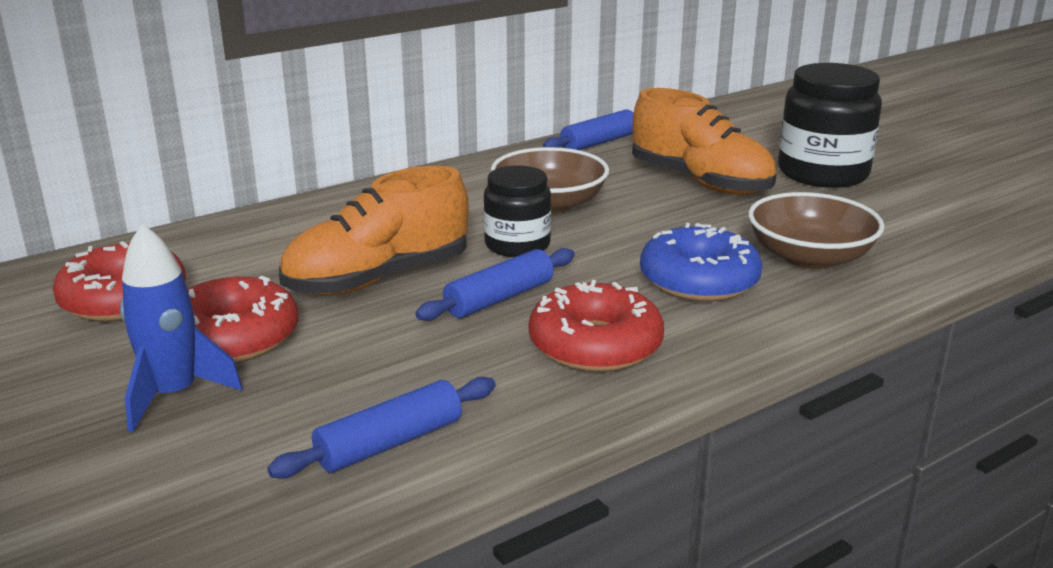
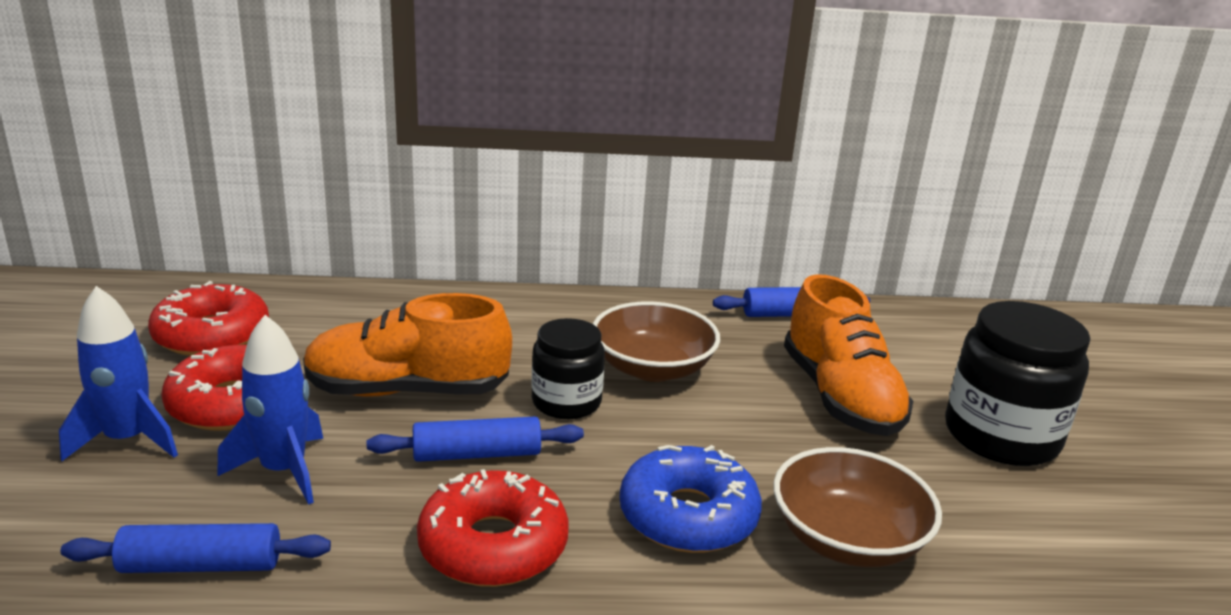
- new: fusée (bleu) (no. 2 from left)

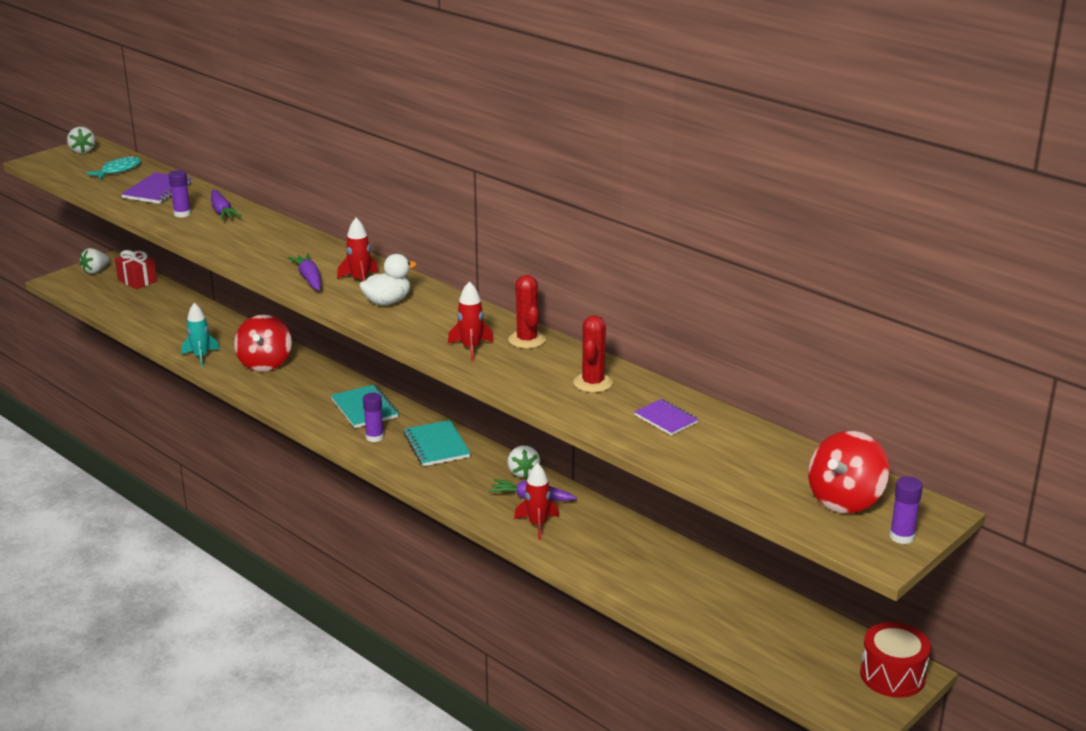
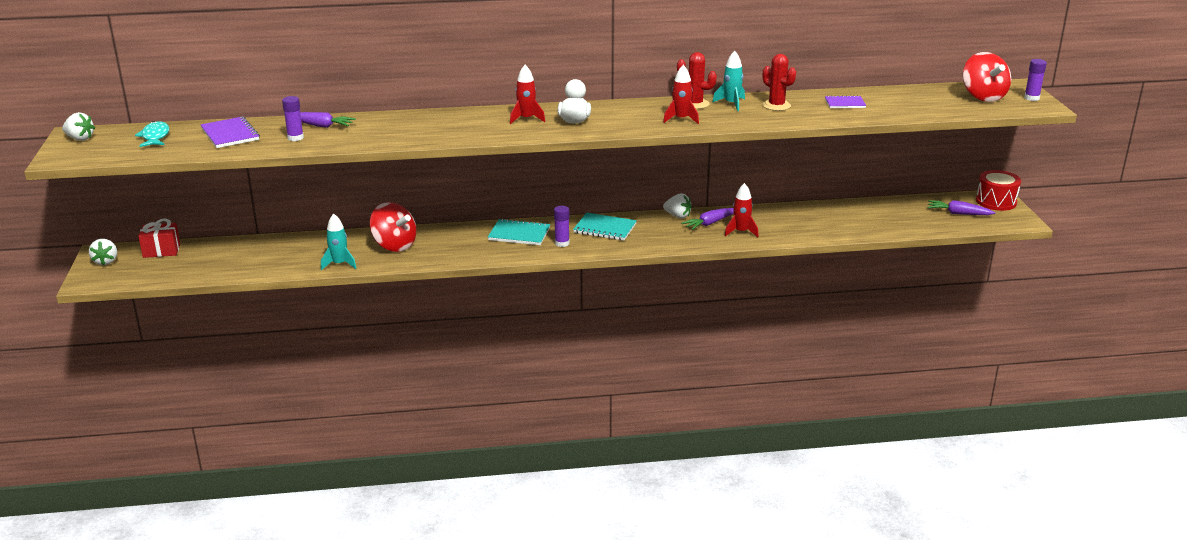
- new: fusée (turquoise) (no. 2 from left)
- shifted: carotte (violet) (no. 2 from left in the first image) to carotte (violet) (no. 3 from left)

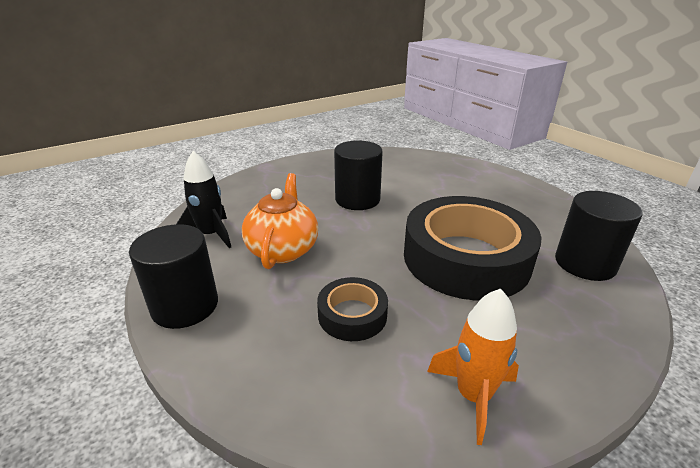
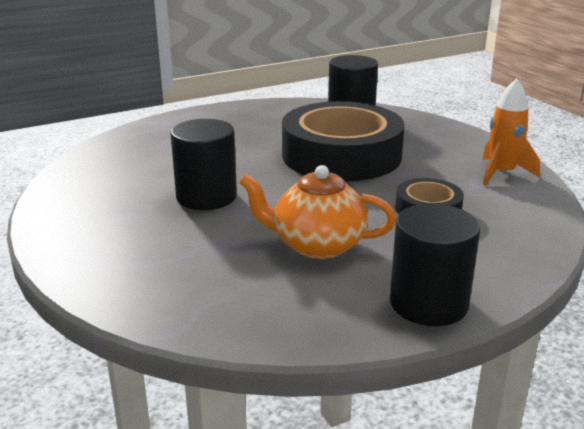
- gone: fusée (noir)

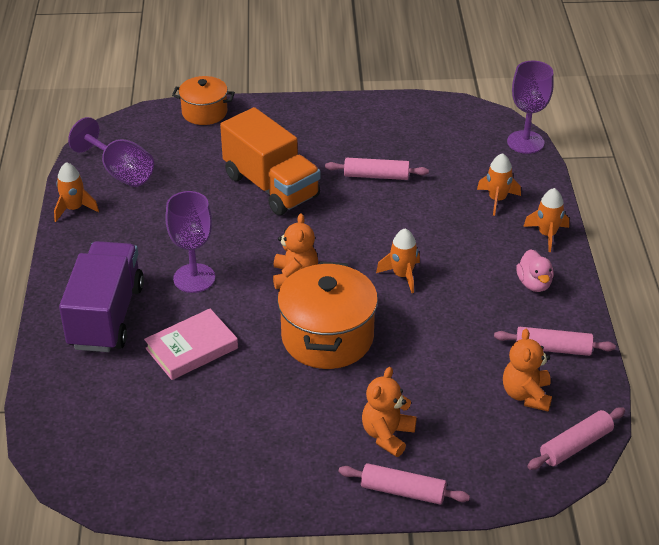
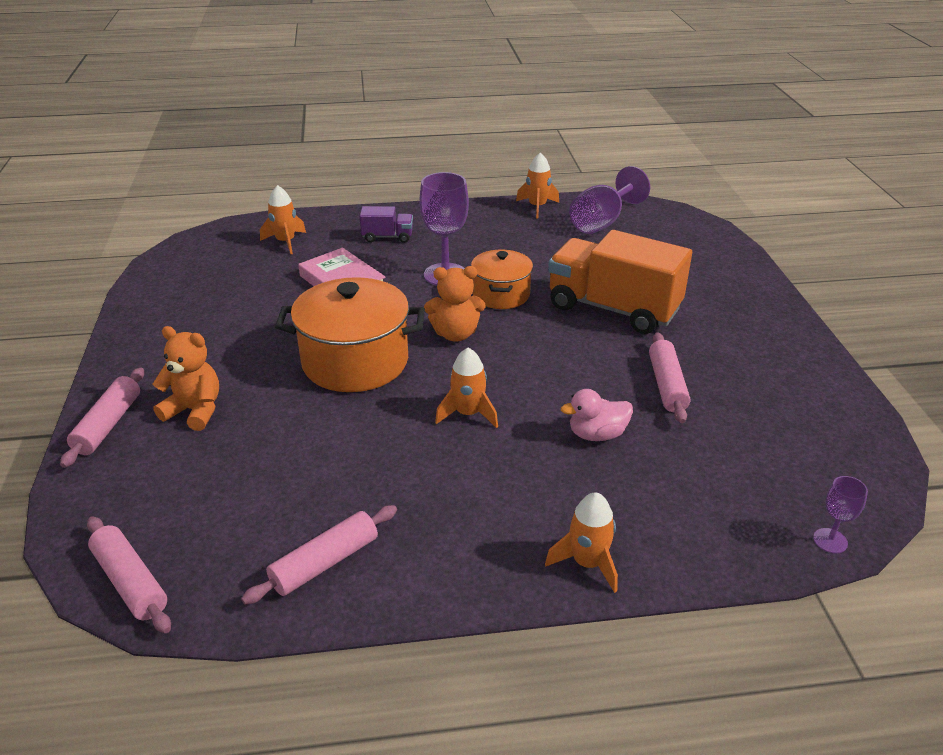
- rotated: rouleau à pâtisserie (rose) (no. 3 from left) 45 degrees clockwise
- shifted: fusée (orange) (no. 3 from left in the first image) to fusée (orange) (no. 1 from left)
- scaled: camion (violet) x0.45
- shifted: marmite (orange) (no. 1 from left in the first image) to marmite (orange) (no. 2 from left)
- rotated: camion (orange) 75 degrees clockwise
- shifted: canard (rose)
- scaled: verre à pied (violet) (no. 3 from left) x0.50
- gone: ours en peluche (orange) (no. 3 from left)

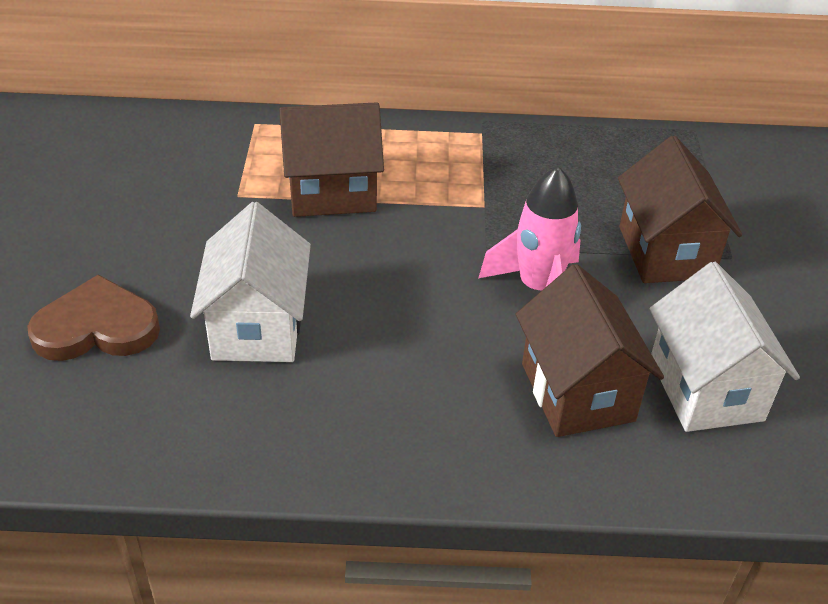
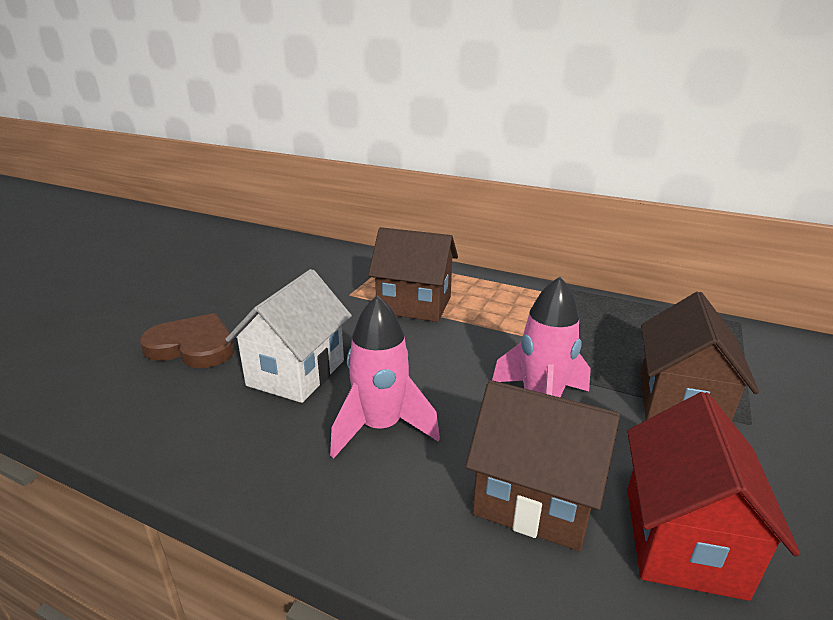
- new: fusée (rose) (no. 1 from left)
- rotated: maison (marron) (no. 2 from left) 75 degrees counterclockwise
- repainted: maison (blanc) (no. 2 from left) to maison (rouge)

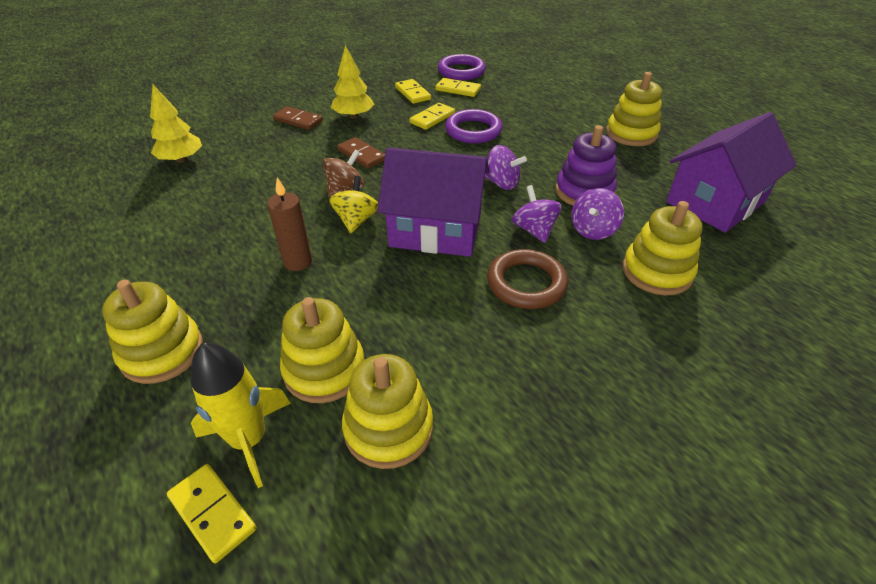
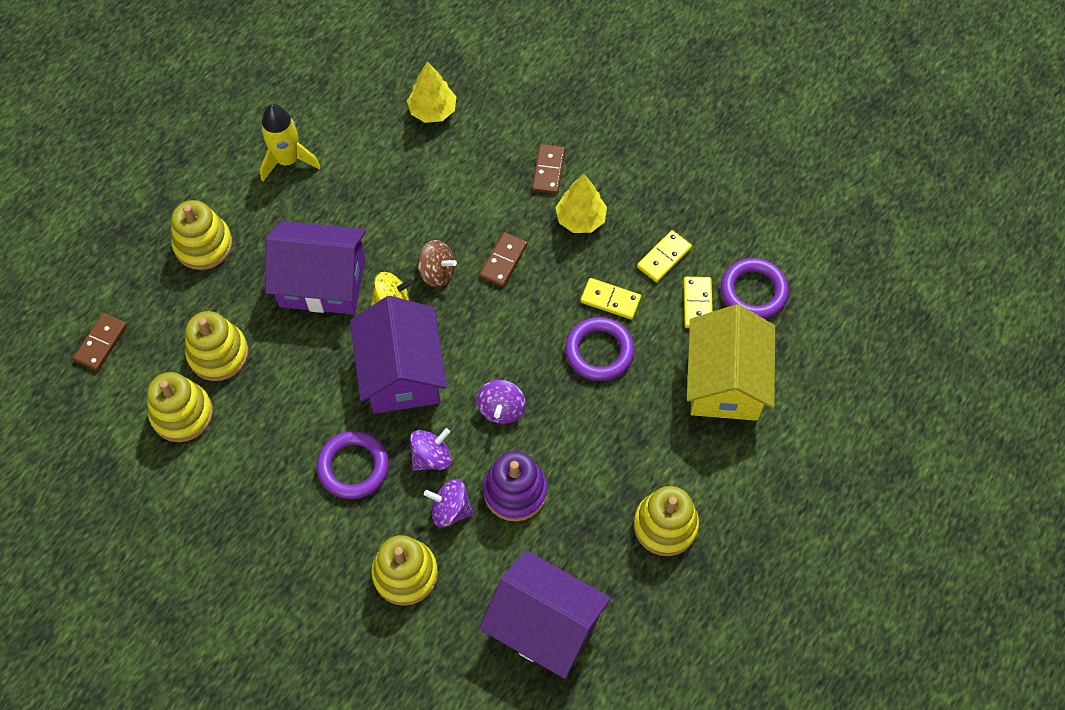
- repainted: domino (jaune) (no. 1 from left) to domino (marron) (no. 1 from left)
- shifted: fusée (jaune)
- swapped: bougie (marron) to maison (violet) (no. 1 from left)
- repainted: anneau (marron) to anneau (violet) (no. 1 from left)
- new: maison (jaune)

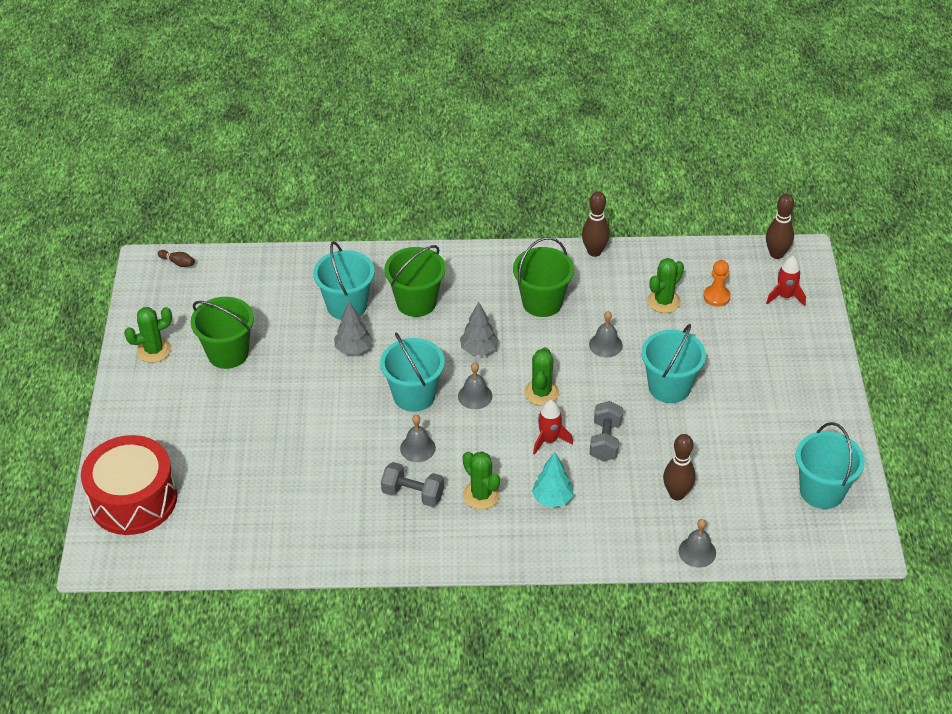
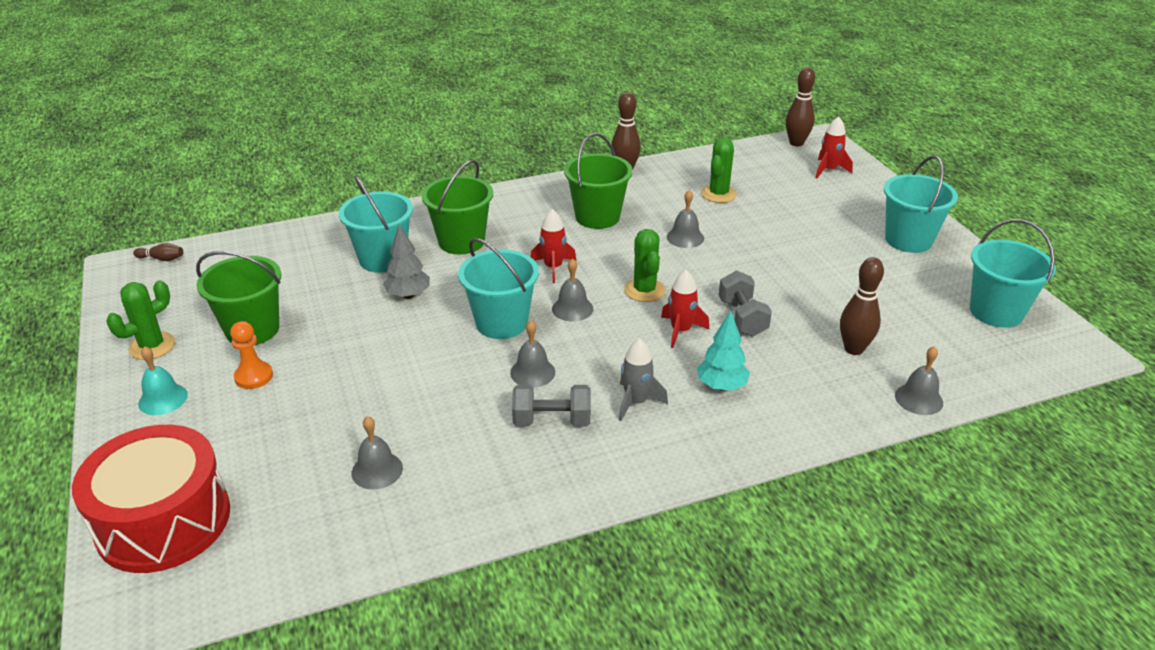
- new: cloche (turquoise)
- shifted: pion (orange)
- new: cloche (gris) (no. 1 from left)
- swapped: arbre (gris) (no. 2 from left) to fusée (rouge) (no. 1 from left)
- swapped: cactus (vert) (no. 2 from left) to fusée (gris)
- shifted: seau (turquoise) (no. 3 from left)

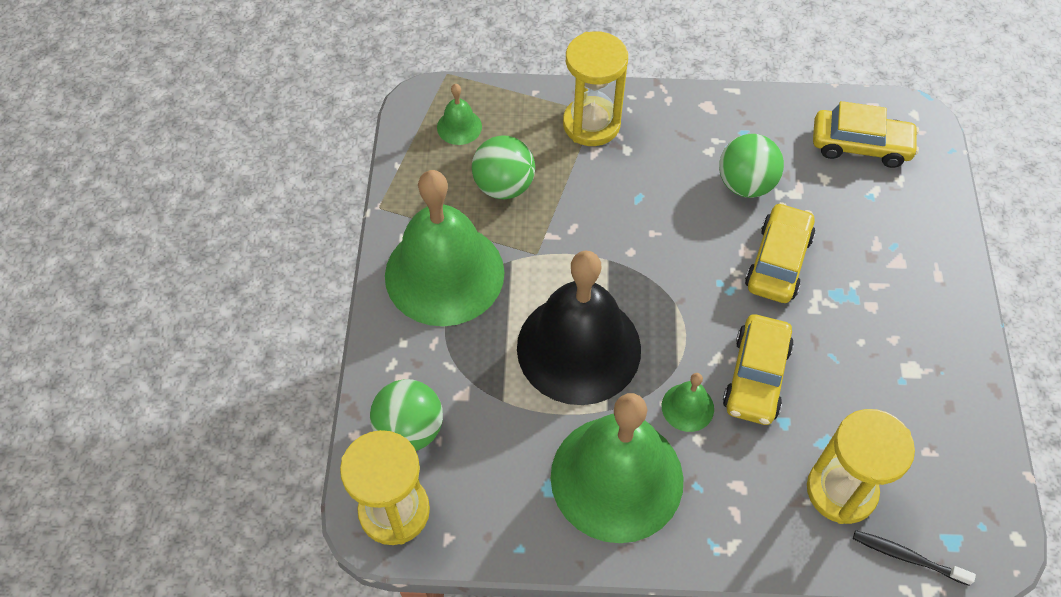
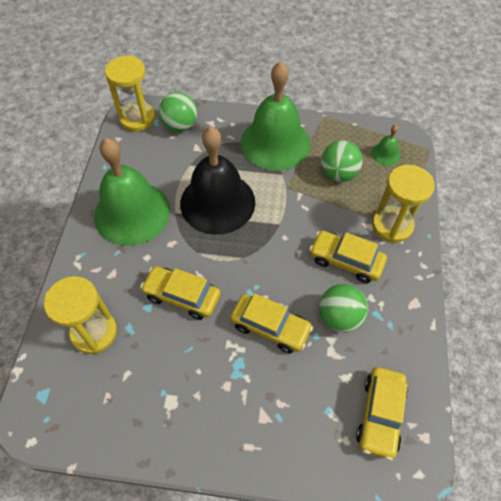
- new: voiture (jaune) (no. 3 from left)
- gone: cloche (vert) (no. 4 from left)
- gone: brosse à dents (noir)

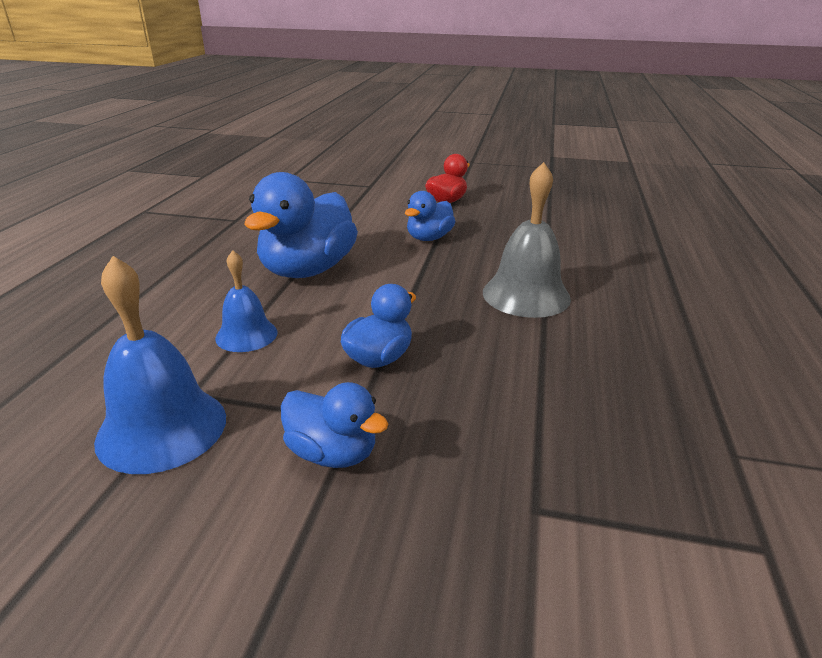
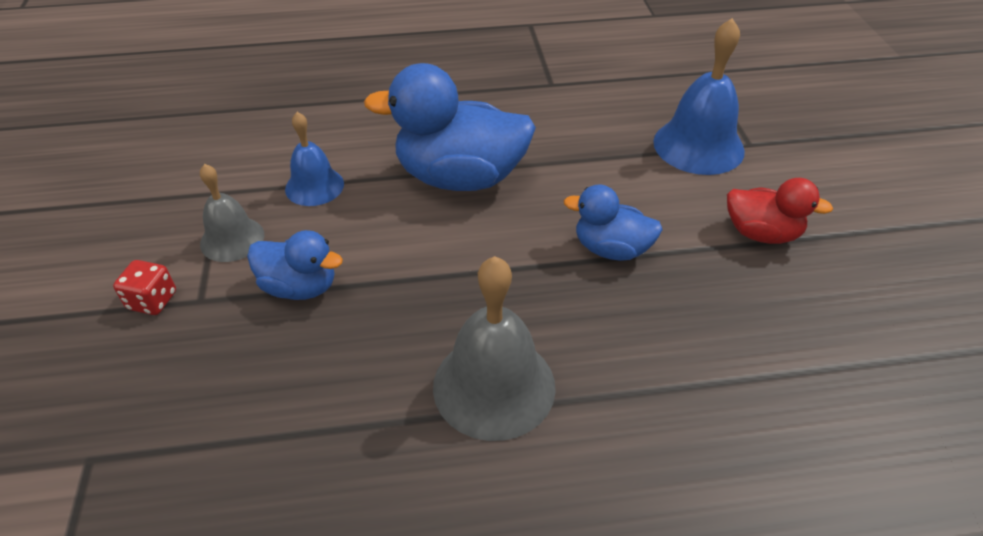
- swapped: canard (bleu) (no. 2 from left) to dé (rouge)
- new: cloche (gris) (no. 1 from left)
- shifted: cloche (bleu) (no. 1 from left in the first image) to cloche (bleu) (no. 2 from left)

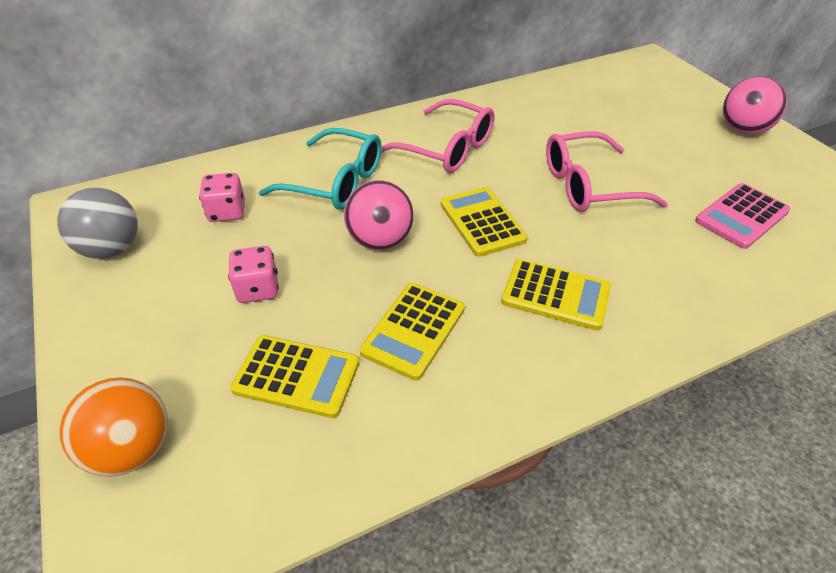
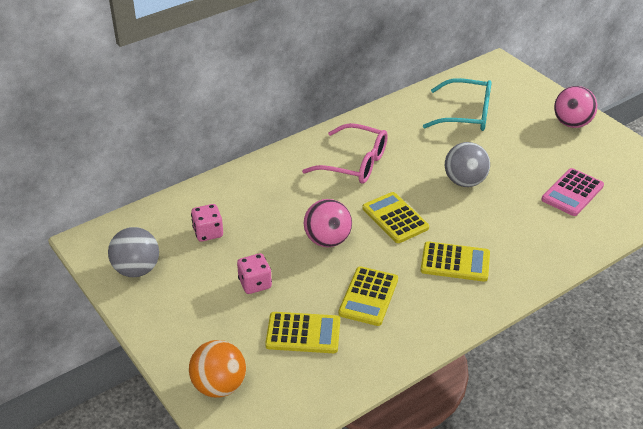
- shifted: lunettes (turquoise)
- swapped: lunettes (rose) (no. 2 from left) to balle (gris) (no. 2 from left)

